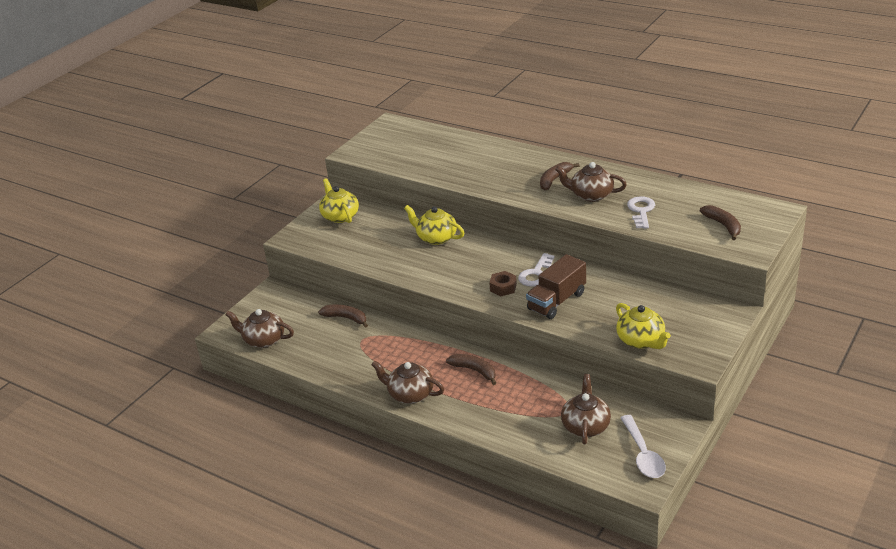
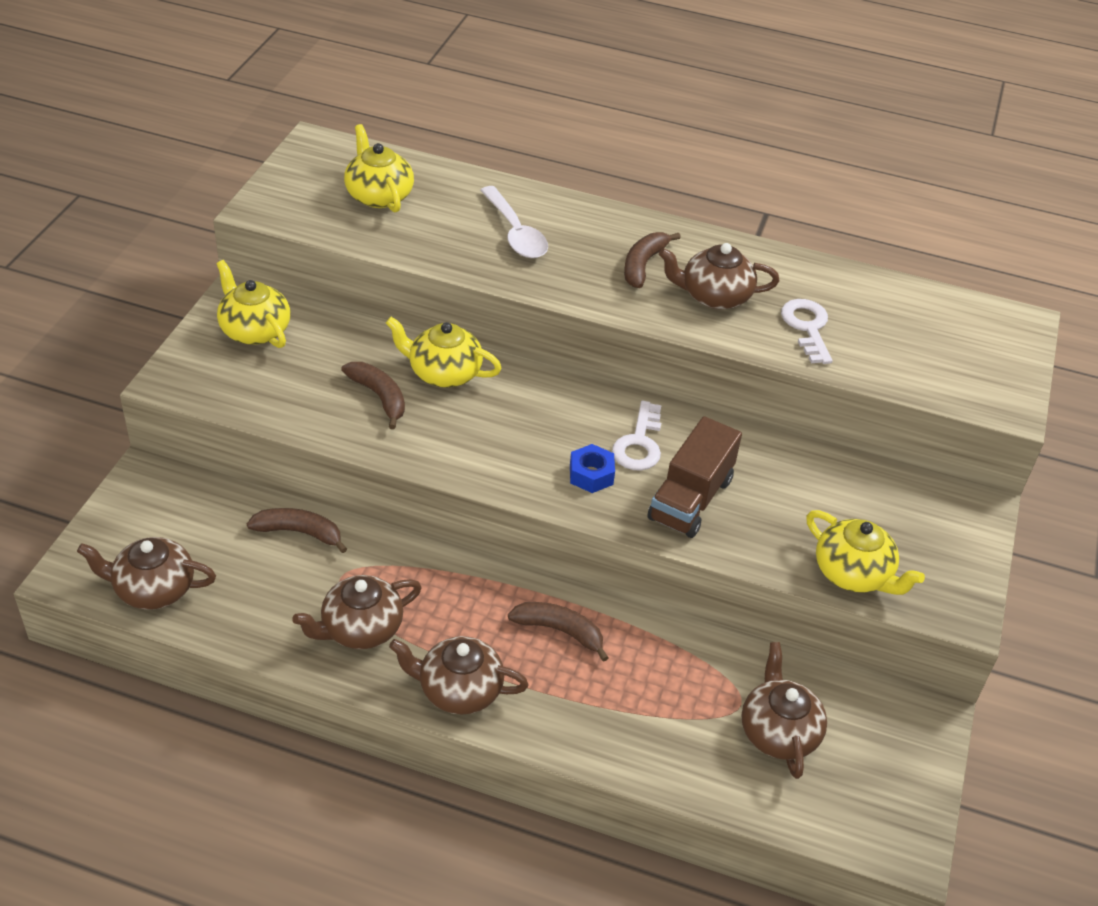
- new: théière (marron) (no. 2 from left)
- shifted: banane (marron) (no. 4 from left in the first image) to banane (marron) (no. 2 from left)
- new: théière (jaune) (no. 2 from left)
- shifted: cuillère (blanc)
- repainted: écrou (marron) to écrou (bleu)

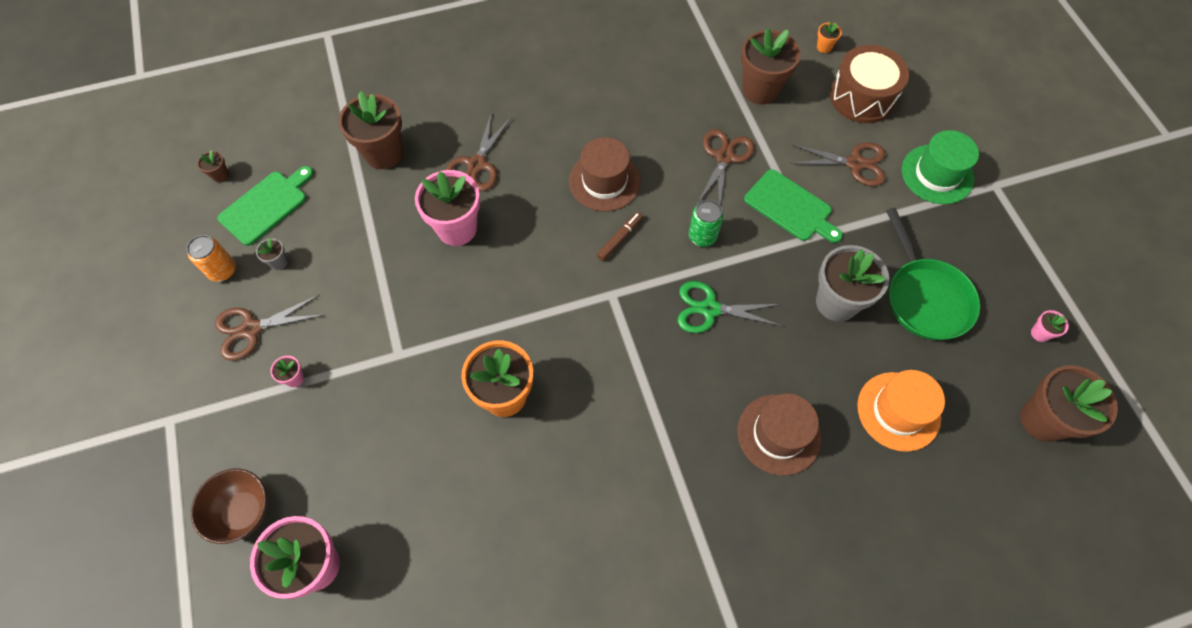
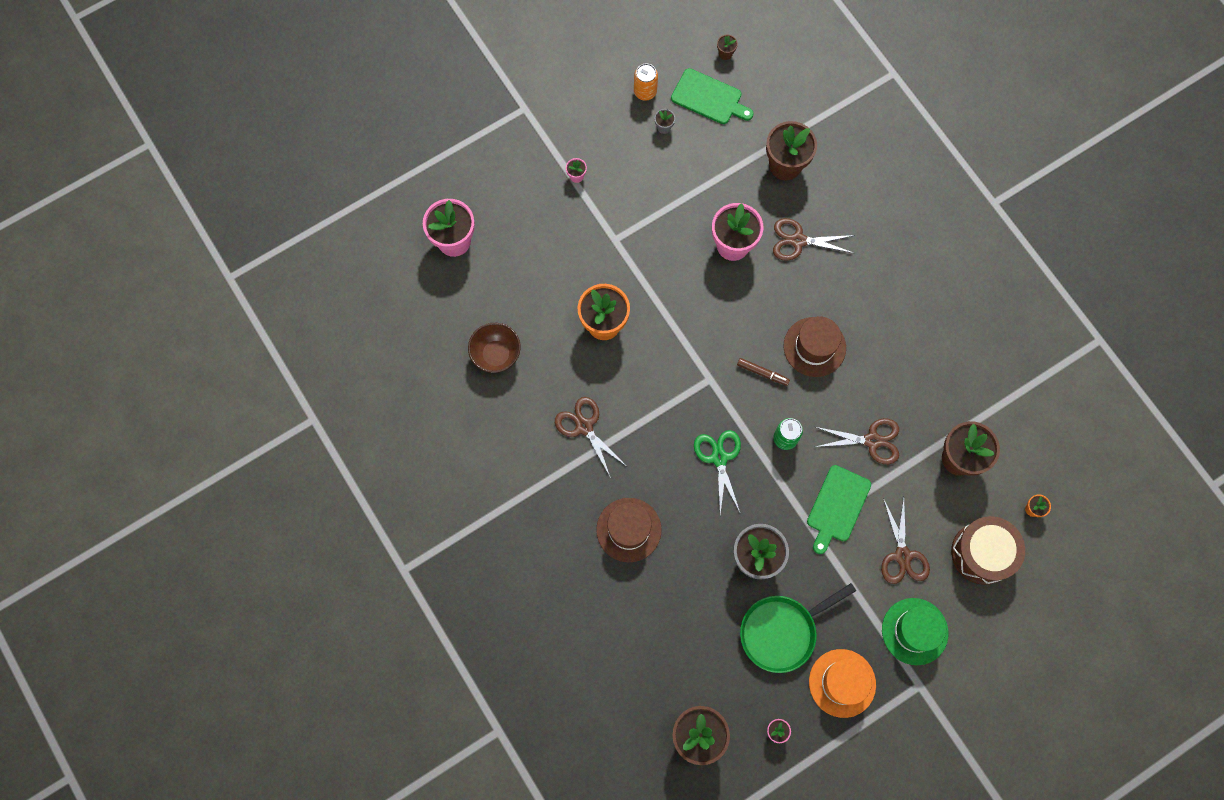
- shifted: bol (marron)
- shifted: ciseaux (marron) (no. 1 from left)
- shifted: chapeau (orange)

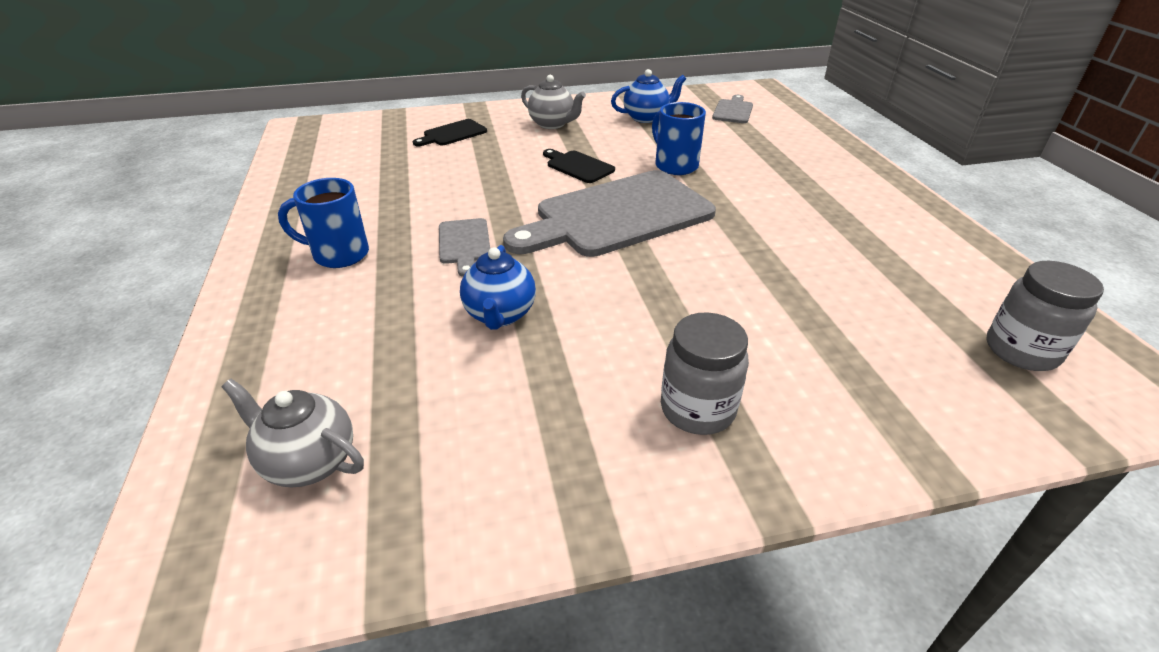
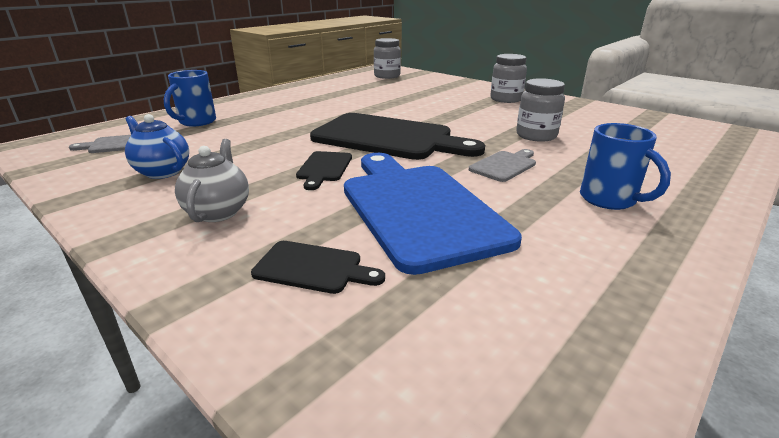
- shifted: tasse (bleu) (no. 2 from left in the first image) to tasse (bleu) (no. 1 from left)
- repainted: planche à découper (gris) (no. 2 from left) to planche à découper (noir) (no. 3 from left)
- new: planche à découper (bleu)
- swapped: théière (bleu) (no. 1 from left) to bocal (gris) (no. 3 from left)
- gone: théière (gris) (no. 1 from left)

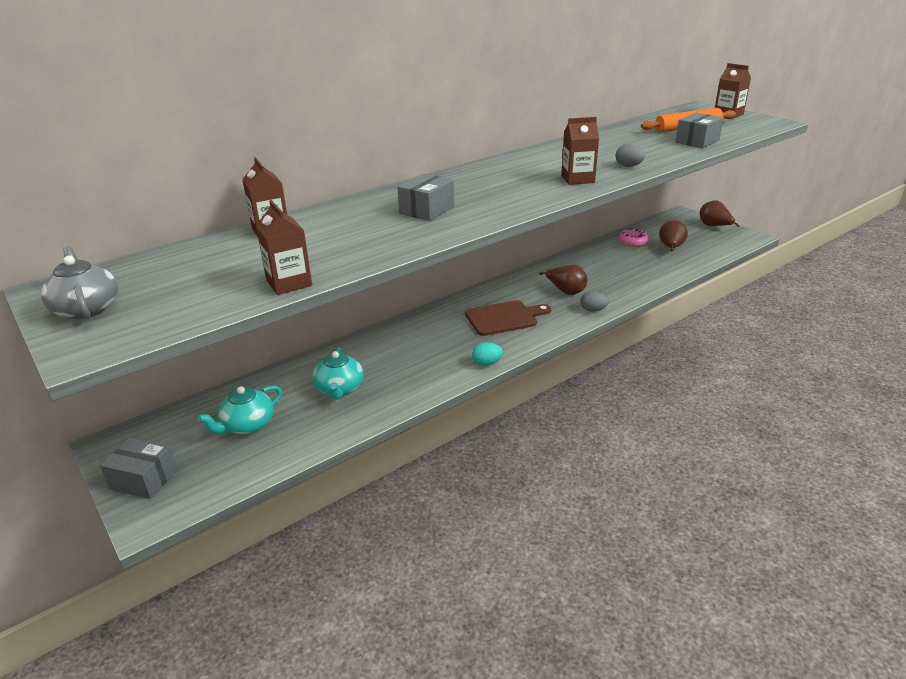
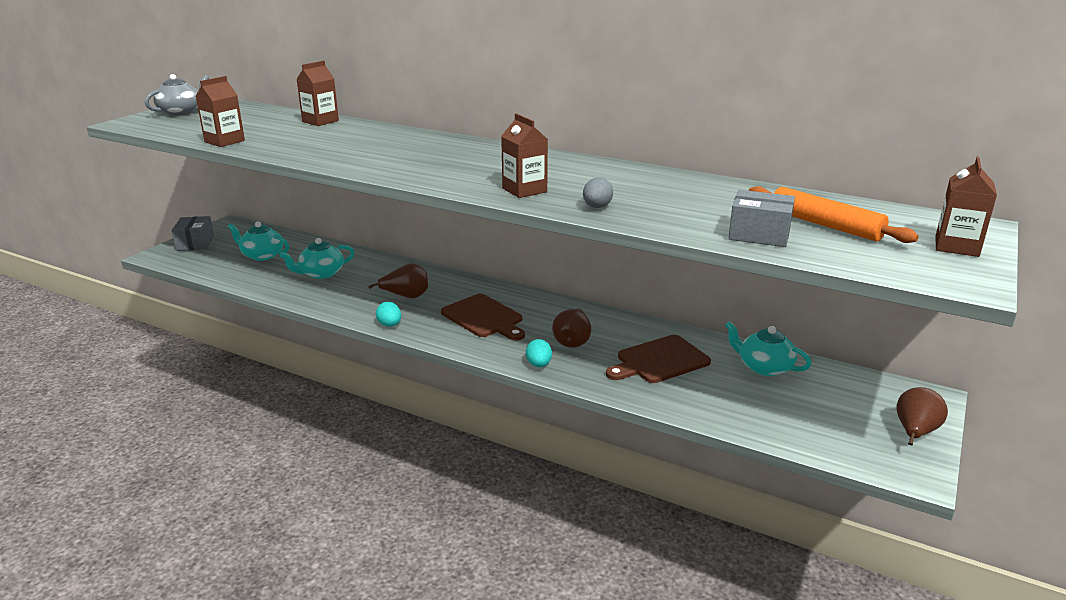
- shifted: poire (marron) (no. 2 from left in the first image) to poire (marron) (no. 1 from left)
- repainted: œuf (gris) (no. 1 from left) to œuf (turquoise) (no. 2 from left)
- new: planche à découper (marron) (no. 2 from left)
- swapped: beignet (rose) to théière (turquoise) (no. 3 from left)
- gone: boîte (gris) (no. 2 from left)

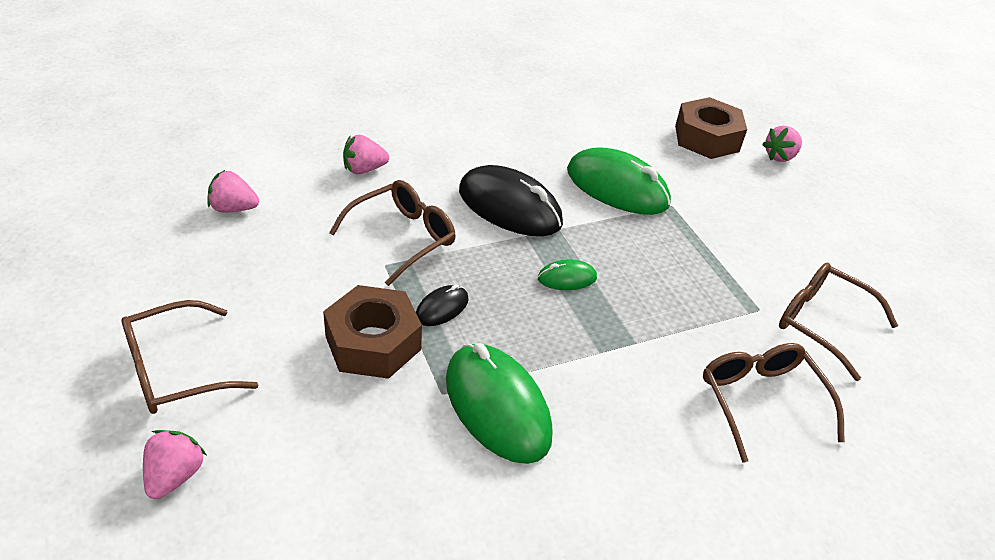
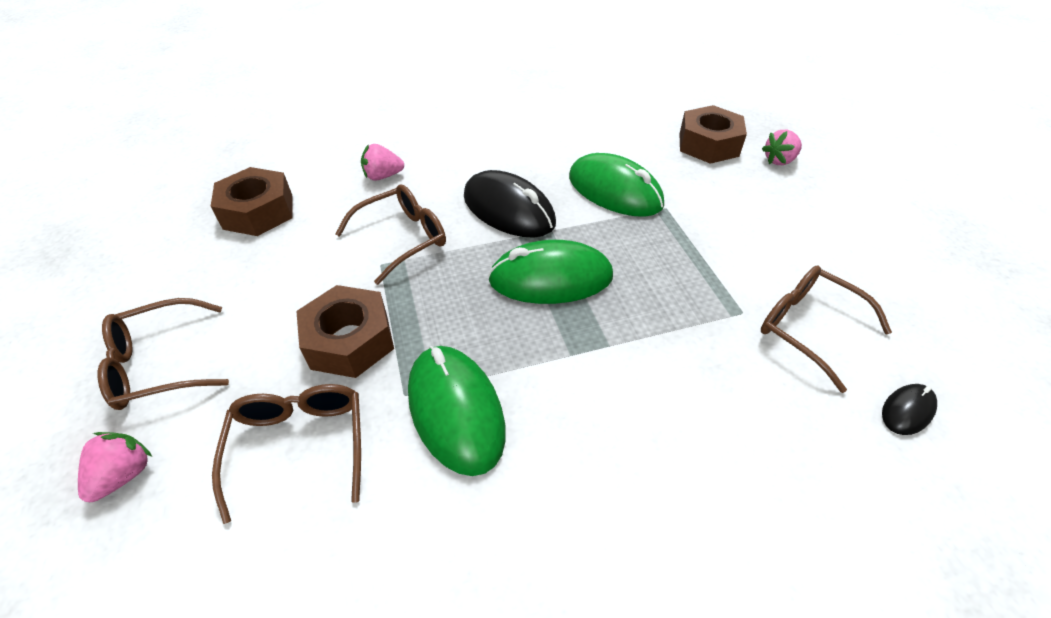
- swapped: fraise (rose) (no. 2 from left) to écrou (marron) (no. 1 from left)
- shifted: lunettes (marron) (no. 3 from left in the first image) to lunettes (marron) (no. 2 from left)
- scaled: souris (vert) (no. 2 from left) x2.11
- shifted: souris (noir) (no. 1 from left in the first image) to souris (noir) (no. 2 from left)

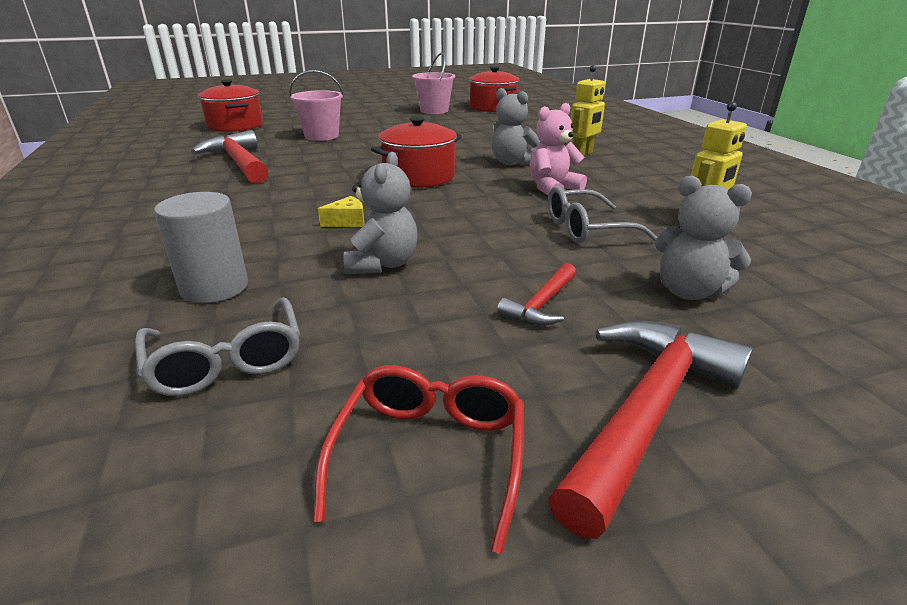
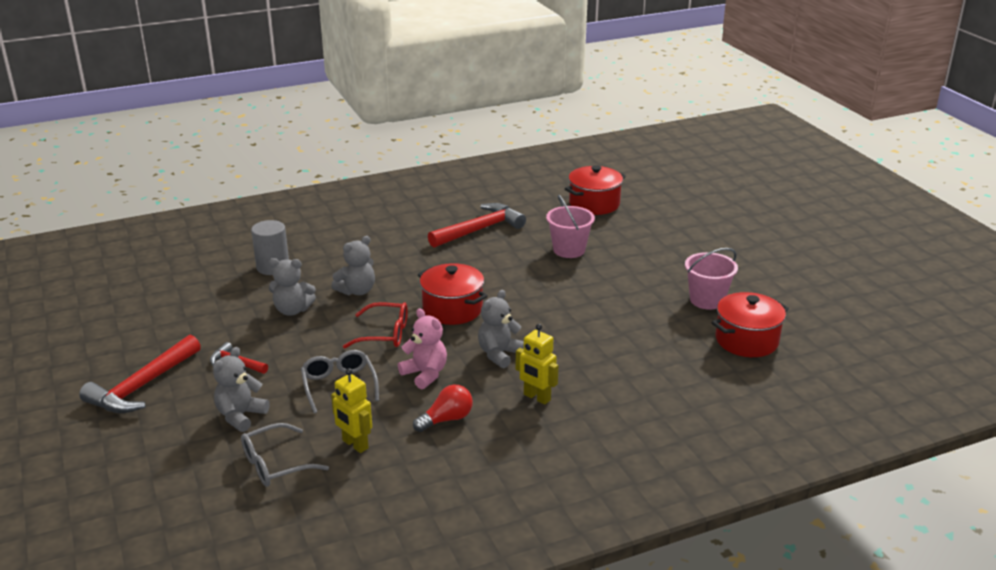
- rotated: marteau (rouge) (no. 3 from left in the first image) 90 degrees clockwise
- shifted: lunettes (gris) (no. 1 from left)
- swapped: fromage (jaune) to ours en peluche (gris) (no. 3 from left)
- shifted: lunettes (rouge)
- new: ampoule (rouge)

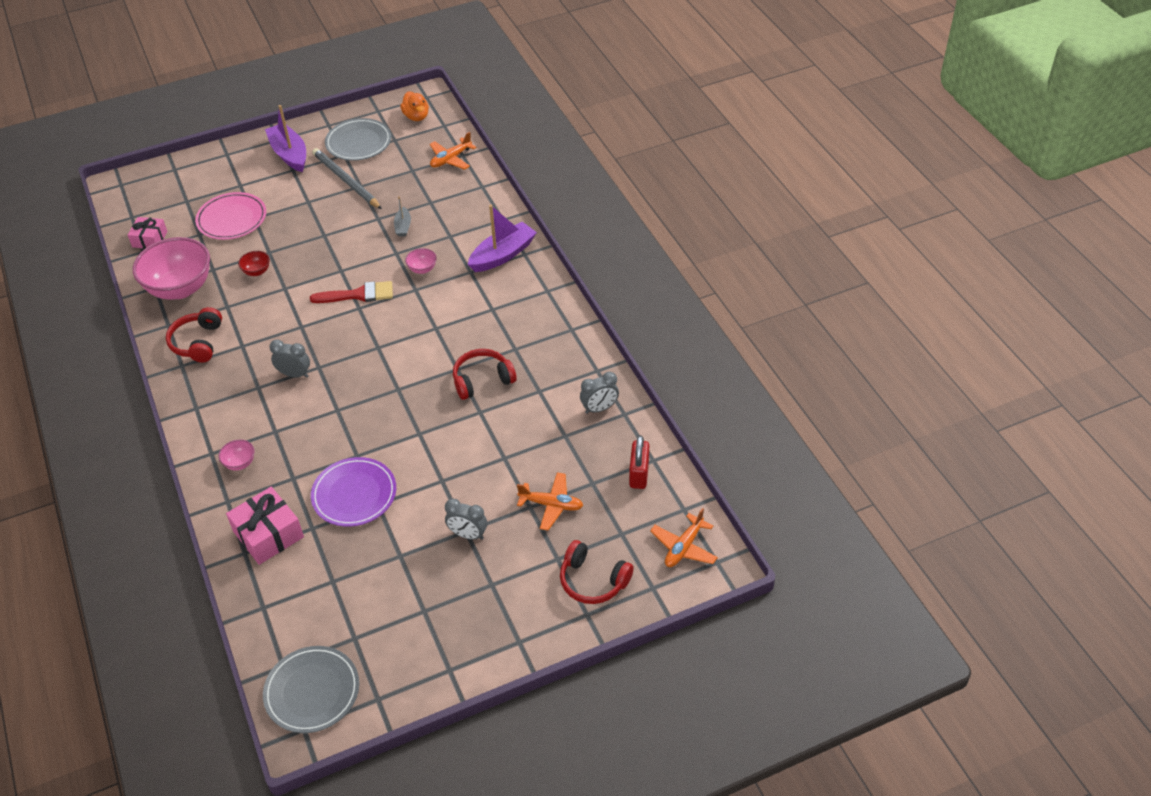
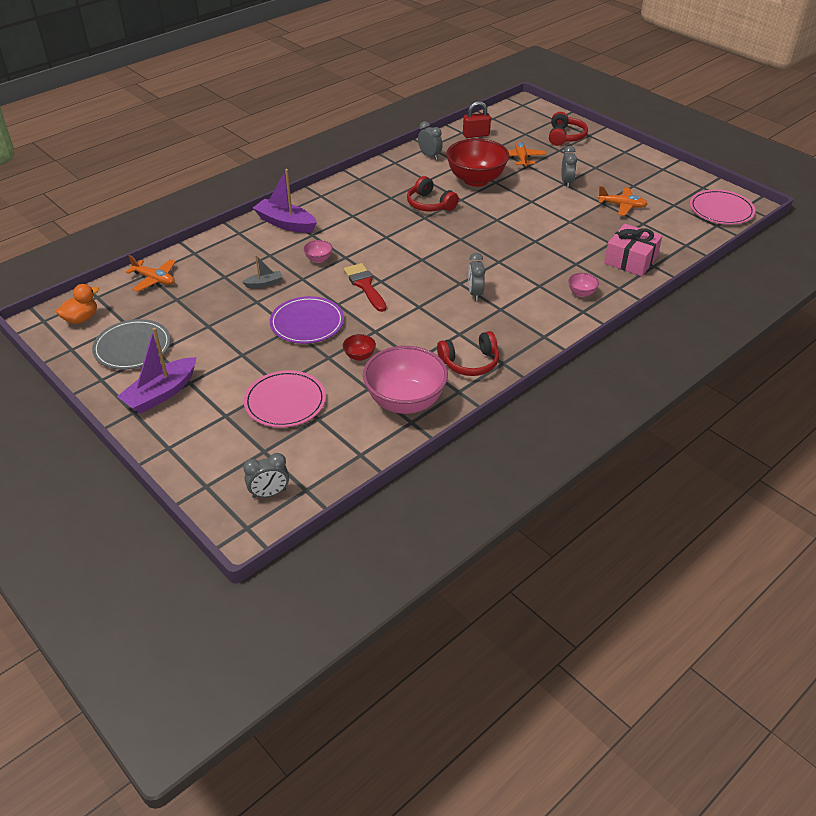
- new: réveil (gris) (no. 1 from left)
- shifted: assiette (violet)
- new: bol (rouge) (no. 2 from left)
- shifted: avion (orange) (no. 3 from left)
- repainted: assiette (gris) (no. 1 from left) to assiette (rose) (no. 2 from left)
- gone: cadeau (rose) (no. 1 from left)
- gone: crayon (gris)

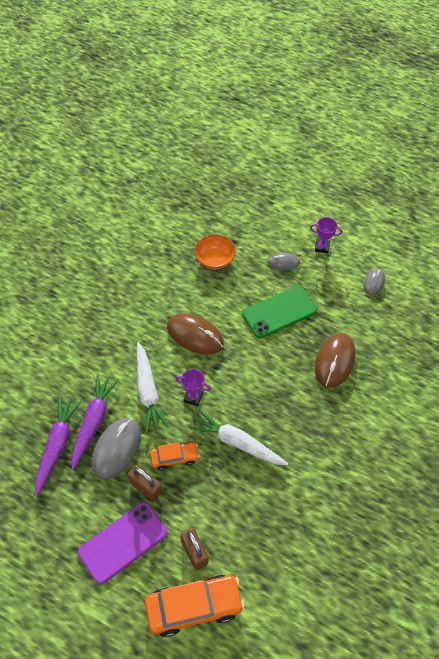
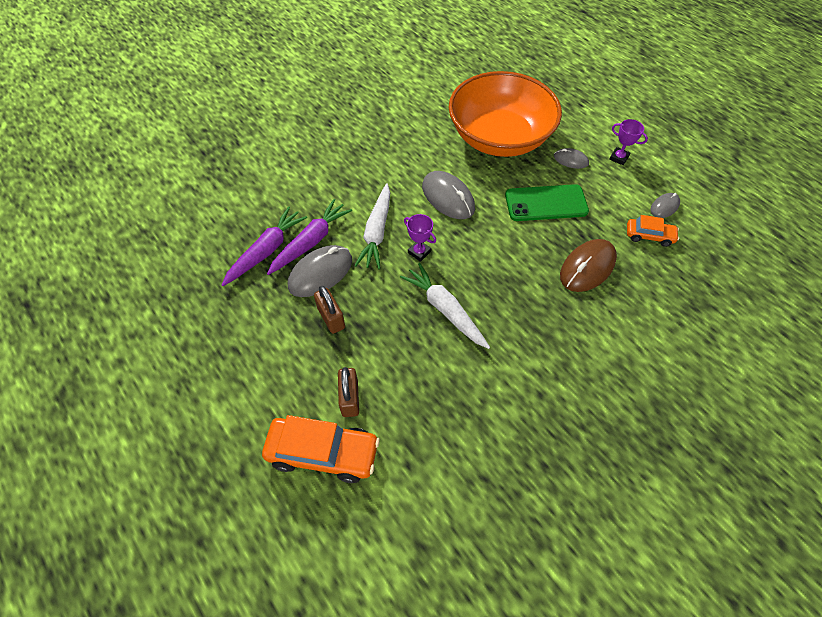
- repainted: souris (marron) (no. 1 from left) to souris (gris) (no. 2 from left)
- scaled: bol (orange) x2.47
- shifted: voiture (orange) (no. 1 from left in the first image) to voiture (orange) (no. 2 from left)
- gone: téléphone (violet)

